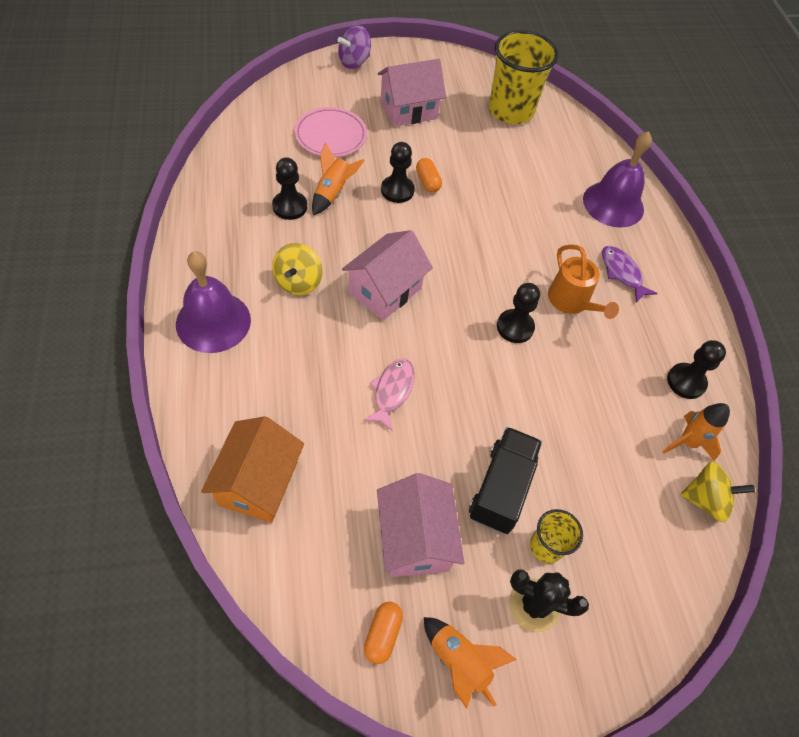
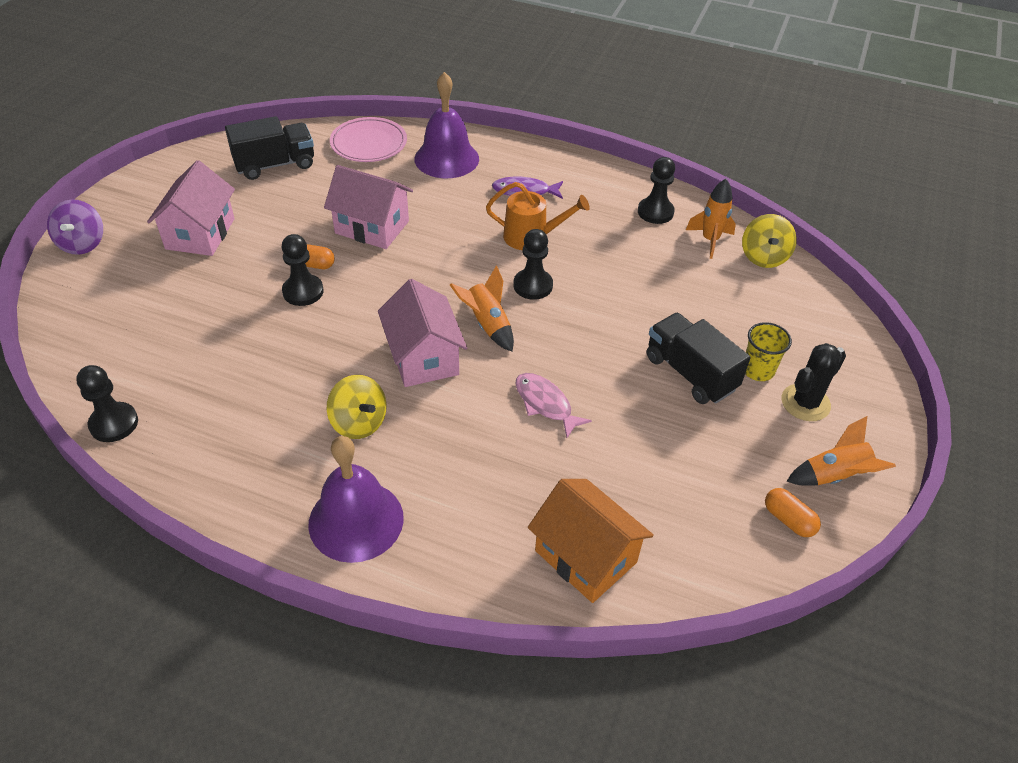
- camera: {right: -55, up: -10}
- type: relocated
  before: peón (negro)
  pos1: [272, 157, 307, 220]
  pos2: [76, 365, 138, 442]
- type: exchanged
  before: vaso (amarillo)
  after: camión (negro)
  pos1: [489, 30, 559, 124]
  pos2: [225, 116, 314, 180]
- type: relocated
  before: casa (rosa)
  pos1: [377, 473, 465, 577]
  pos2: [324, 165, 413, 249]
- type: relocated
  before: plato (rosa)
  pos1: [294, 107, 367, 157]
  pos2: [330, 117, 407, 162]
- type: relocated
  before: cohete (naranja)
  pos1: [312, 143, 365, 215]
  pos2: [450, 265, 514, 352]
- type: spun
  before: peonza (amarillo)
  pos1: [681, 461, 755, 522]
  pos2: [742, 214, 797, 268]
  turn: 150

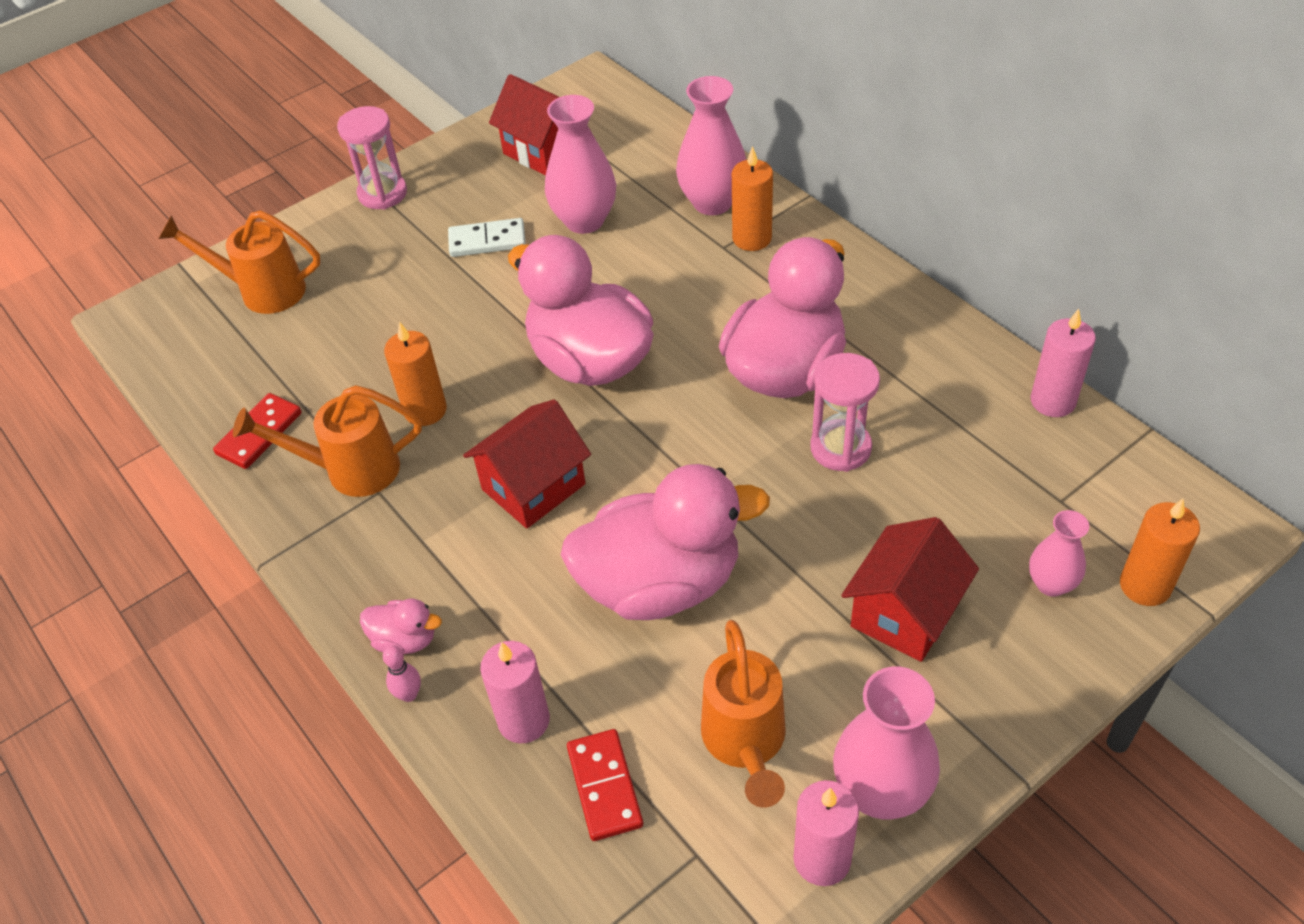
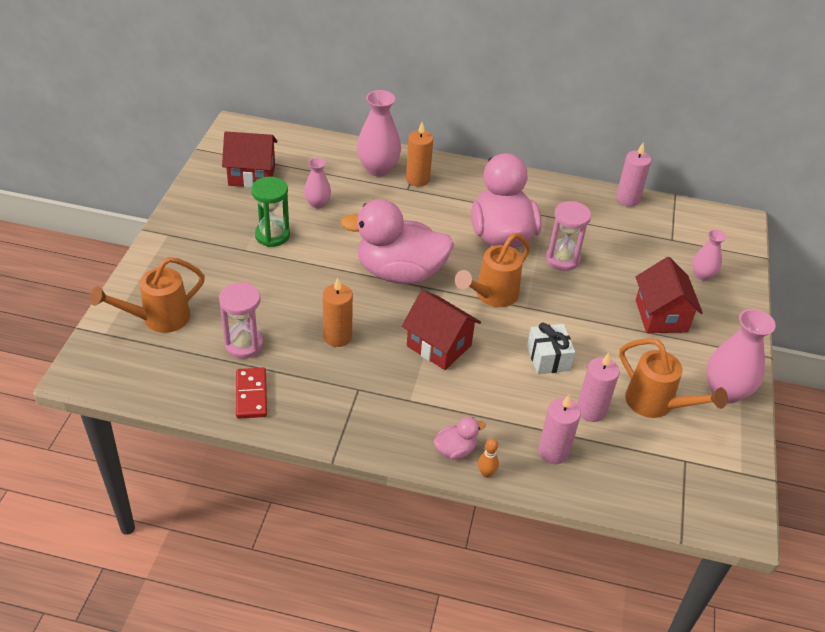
- camera: {right: -45, up: -5}
- type: relocated
  before: reloj de arena (rosa)
  pos1: [337, 106, 407, 210]
  pos2: [219, 282, 264, 359]
- type: exchanged
  before: ficha de dominó (blanco)
  after: reloj de arena (verde)
  pos1: [448, 218, 526, 257]
  pos2: [251, 177, 290, 247]
- type: size
  before: florero (rosa)
  pos1: [545, 95, 616, 234]
  pos2: [304, 158, 331, 209]
  scale: 0.58
- type: spun
  before: casa (rojo)
  pos1: [463, 399, 591, 529]
  pos2: [402, 290, 481, 370]
  turn: -60
- type: relocated
  before: regadera (naranja)
  pos1: [233, 385, 422, 497]
  pos2: [455, 233, 530, 307]
- type: colour
  before: bolo (rosa)
  after: bolo (naranja)
  pos1: [383, 645, 421, 702]
  pos2: [478, 438, 499, 478]
- type: exchanged
  before: pato (rosa)
  after: regalo (blanco)
  pos1: [561, 464, 770, 620]
  pos2: [527, 323, 575, 374]
- type: relocated
  before: vela (rosa)
  pos1: [793, 780, 859, 886]
  pos2: [577, 353, 620, 422]
- type: missing
  before: ficha de dominó (rojo)
  pos1: [567, 729, 643, 841]
- type: missing
  before: vela (naranja)
  pos1: [1120, 499, 1200, 606]

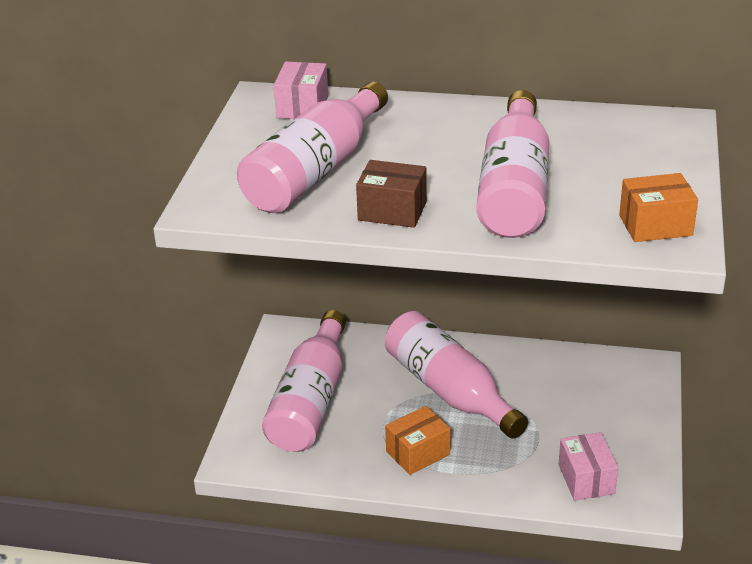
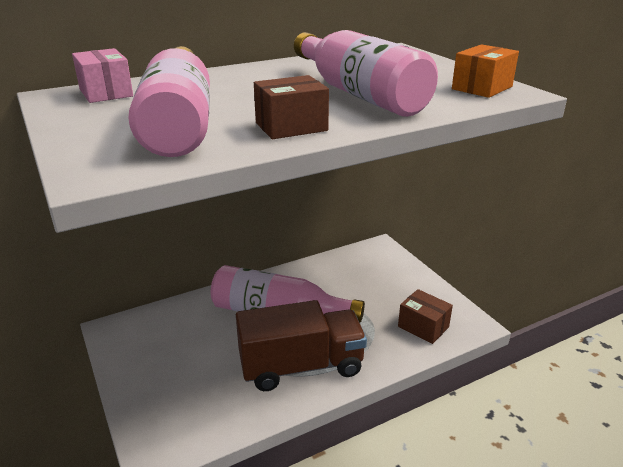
- camera: {right: -40, up: -5}
- type: exchanged
  before: caja (naranja)
  after: camión (marrón)
  pos1: [385, 406, 451, 475]
  pos2: [236, 300, 367, 391]
- type: colour
  before: caja (rosa)
  after: caja (marrón)
  pos1: [559, 432, 618, 501]
  pos2: [398, 289, 453, 344]
- type: missing
  before: botella (rosa)
  pos1: [262, 310, 346, 452]

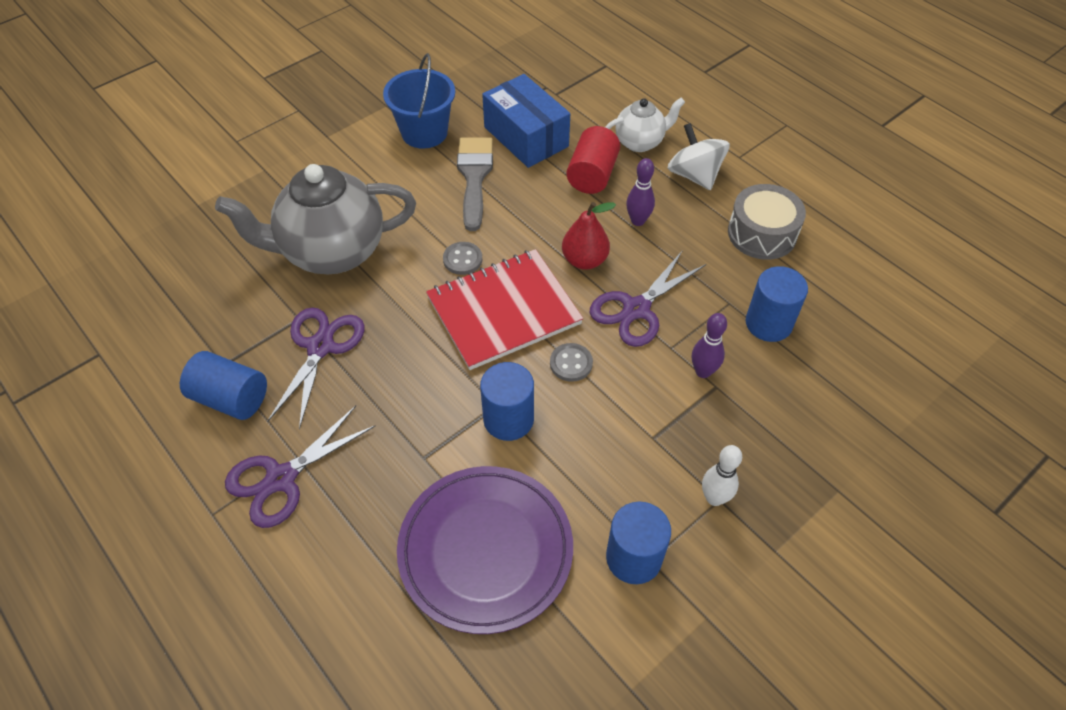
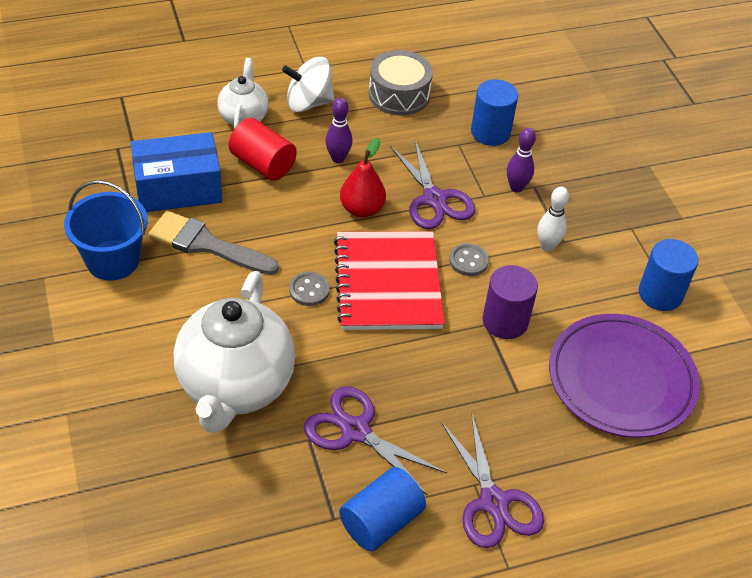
- camera: {right: -70, up: -5}
- type: colour
  before: tetera (gris)
  after: tetera (blanco)
  pos1: [215, 164, 416, 274]
  pos2: [174, 271, 295, 433]
- type: colour
  before: cilindro (azul)
  after: cilindro (morado)
  pos1: [480, 362, 534, 441]
  pos2: [482, 265, 538, 339]
- type: relocated
  before: bolo (blanco)
  pos1: [702, 445, 742, 506]
  pos2: [537, 187, 569, 251]

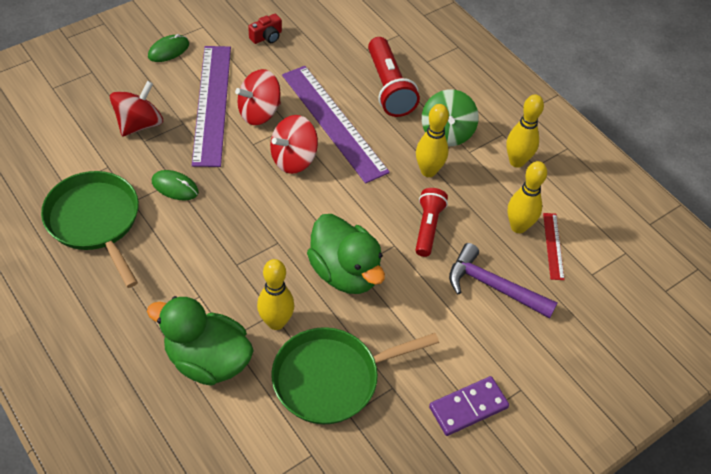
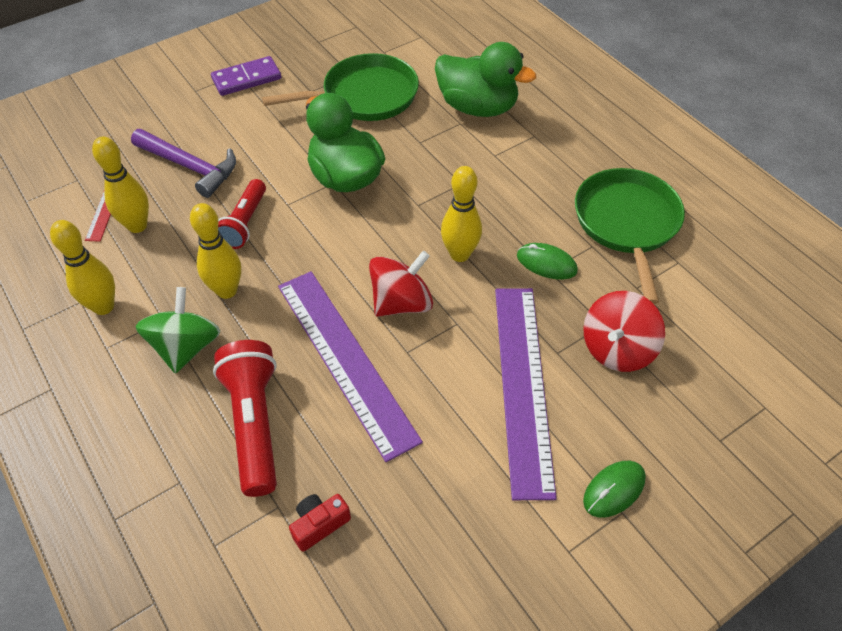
- camera: {right: -175, up: 0}
- type: relocated
  before: cámara (rojo)
  pos1: [248, 14, 282, 44]
  pos2: [289, 494, 351, 552]
- type: relocated
  before: bolo (amarillo)
  pos1: [257, 259, 295, 330]
  pos2: [441, 166, 482, 262]
- type: spun
  before: sartén (verde)
  pos1: [41, 171, 139, 288]
  pos2: [575, 168, 685, 304]
  turn: -150
- type: missing
  before: peonza (rojo)
  pos1: [235, 69, 281, 125]

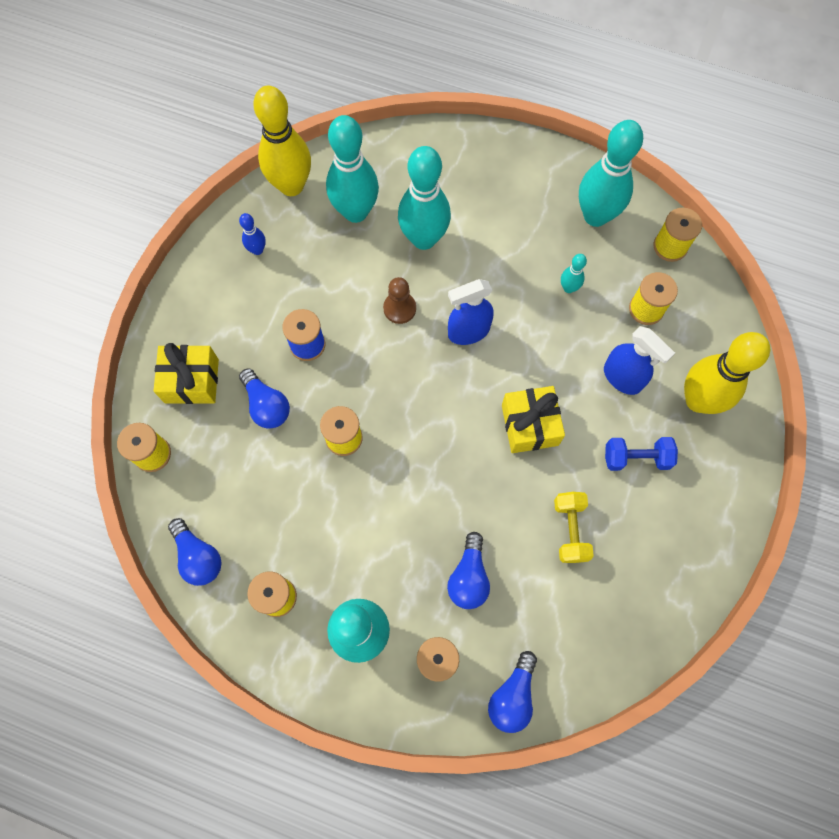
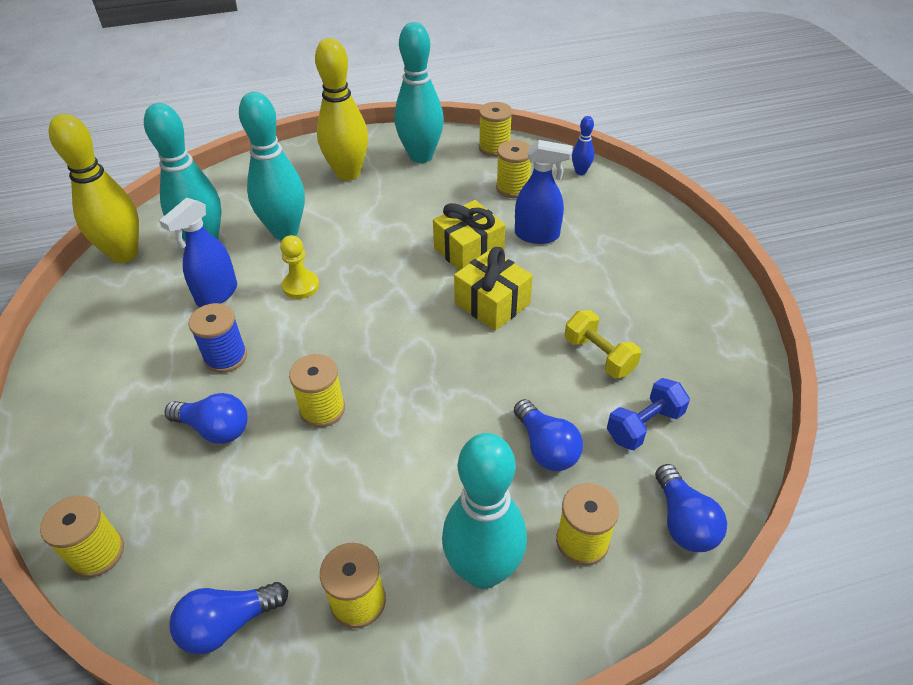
- camera: {right: -35, up: -25}
- type: relocated
  before: pulverizador (azul)
  pos1: [448, 279, 494, 345]
  pos2: [159, 198, 237, 307]
- type: spun
  before: bombilla (azul)
  pos1: [168, 518, 222, 586]
  pos2: [169, 582, 288, 655]
  turn: 135
- type: colour
  before: peón (marrón)
  after: peón (amarillo)
  pos1: [383, 277, 416, 324]
  pos2: [280, 235, 319, 299]
- type: relocated
  before: bolo (amarillo)
  pos1: [684, 332, 770, 414]
  pos2: [315, 38, 368, 181]
- type: relocated
  before: regalo (amarillo)
  pos1: [154, 343, 219, 404]
  pos2: [433, 200, 505, 271]
- type: relocated
  before: bolo (azul)
  pos1: [239, 213, 266, 255]
  pos2: [572, 116, 594, 175]
- type: relocated
  before: mancuerna (azul)
  pos1: [605, 437, 678, 471]
  pos2: [607, 378, 690, 450]
- type: missing
  before: bolo (turquesa)
  pos1: [561, 254, 587, 293]

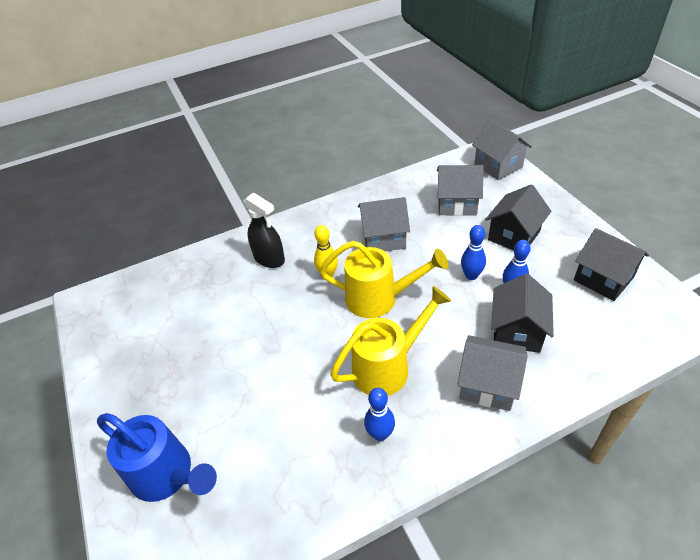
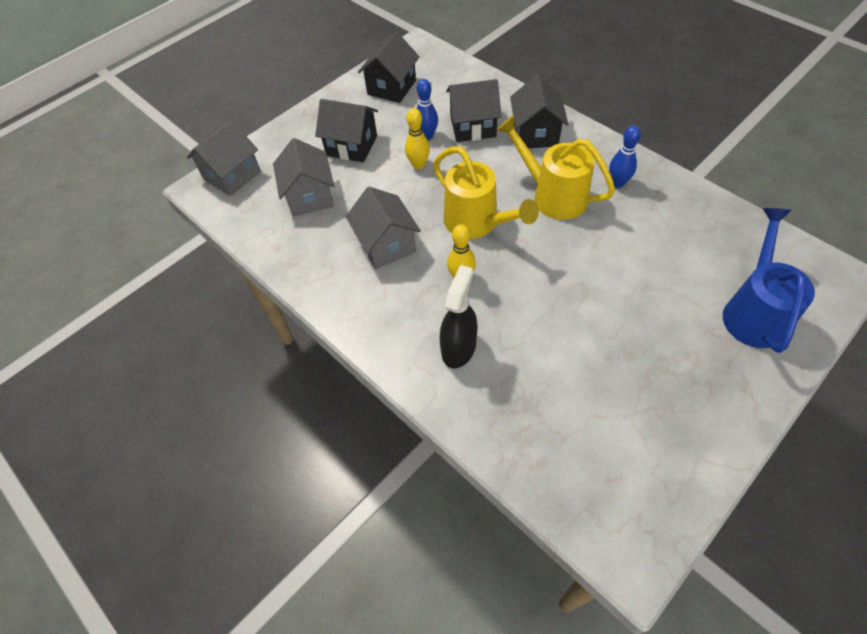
- camera: {right: -110, up: 10}
- type: colour
  before: bolo (azul)
  after: bolo (amarillo)
  pos1: [461, 225, 486, 280]
  pos2: [405, 108, 430, 169]
- type: spun
  before: regadera (amarillo)
  pos1: [319, 241, 448, 318]
  pos2: [433, 146, 539, 239]
  turn: 150
- type: colour
  before: casa (gris)
  after: casa (negro)
  pos1: [457, 335, 528, 411]
  pos2: [510, 74, 568, 148]

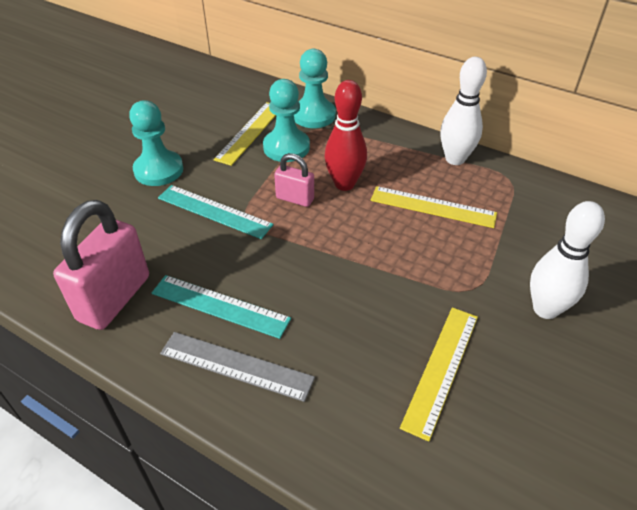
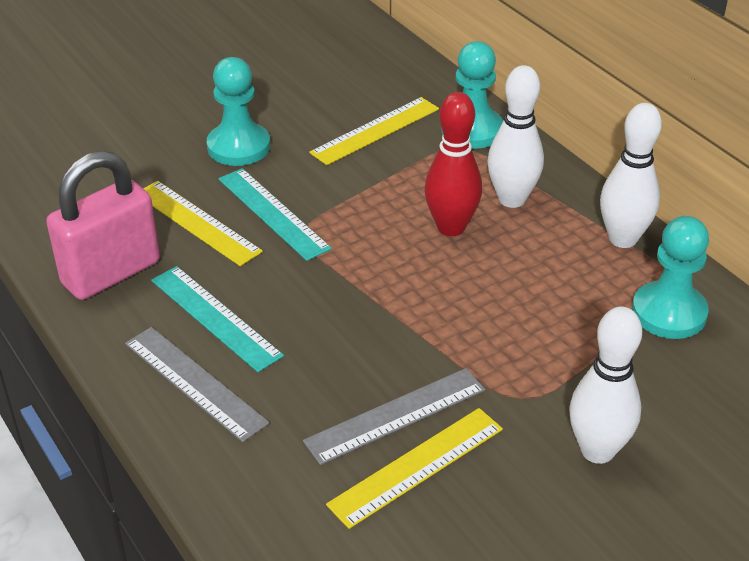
- camera: {right: 25, up: -5}
- type: relocated
  before: regla (amarillo)
  pos1: [371, 186, 497, 228]
  pos2: [143, 181, 263, 266]
- type: appeared
  after: regla (gris)
  pos2: [303, 368, 485, 465]
- type: appeared
  after: bolo (blanco)
  pos2: [487, 65, 544, 208]
- type: relocated
  before: peón (turquesa)
  pos1: [263, 79, 310, 162]
  pos2: [632, 216, 709, 339]
- type: missing
  before: candado (rosa)
  pos1: [274, 153, 314, 207]

